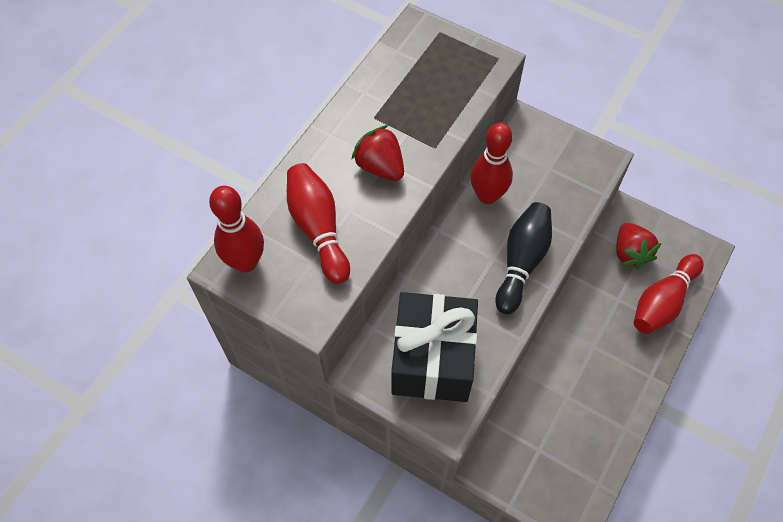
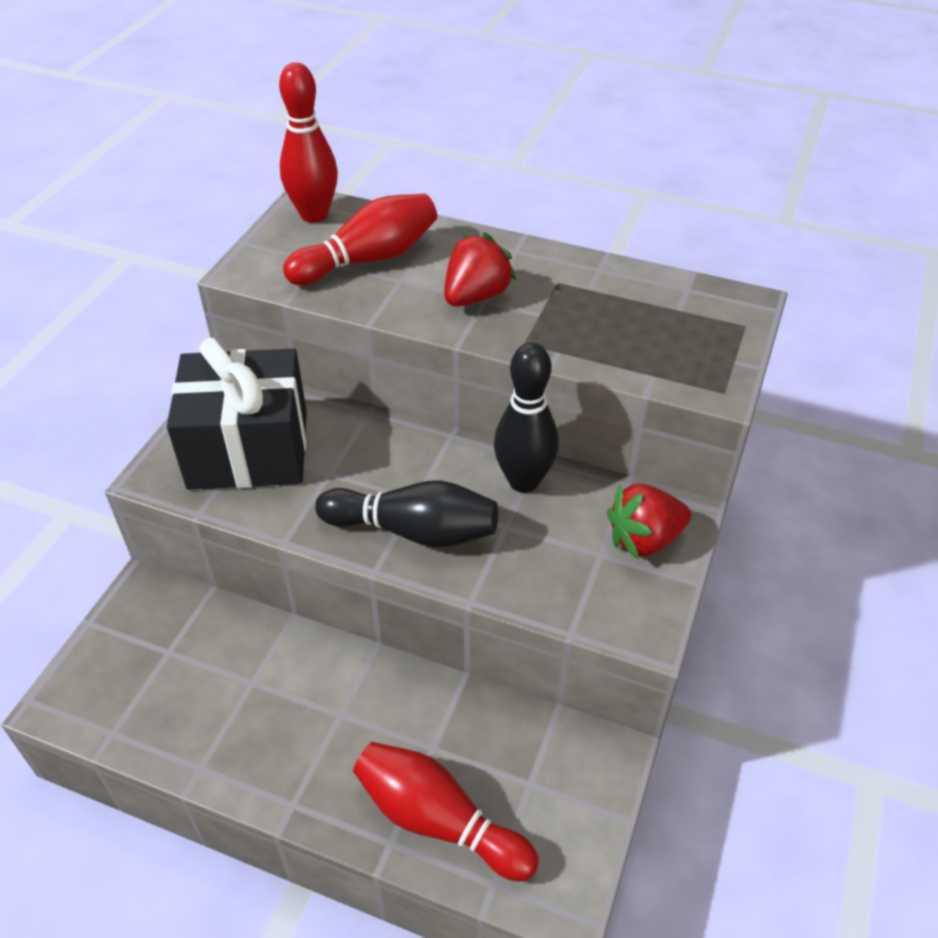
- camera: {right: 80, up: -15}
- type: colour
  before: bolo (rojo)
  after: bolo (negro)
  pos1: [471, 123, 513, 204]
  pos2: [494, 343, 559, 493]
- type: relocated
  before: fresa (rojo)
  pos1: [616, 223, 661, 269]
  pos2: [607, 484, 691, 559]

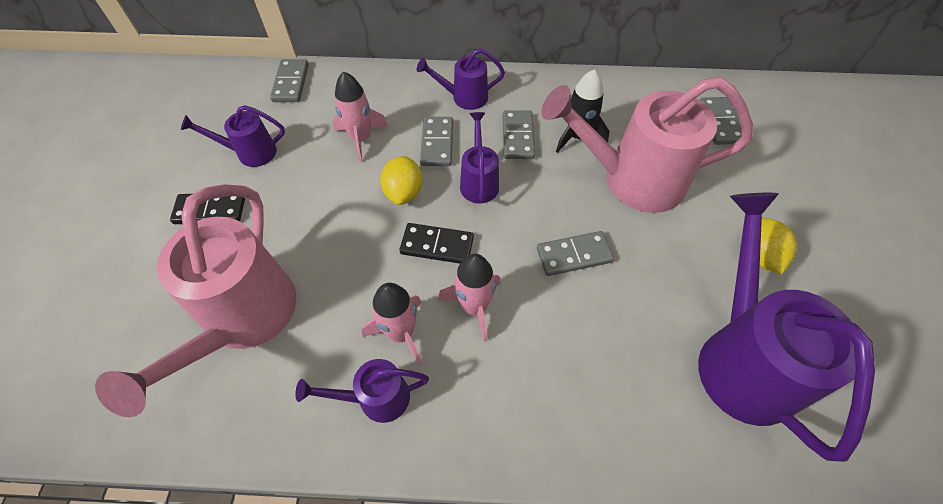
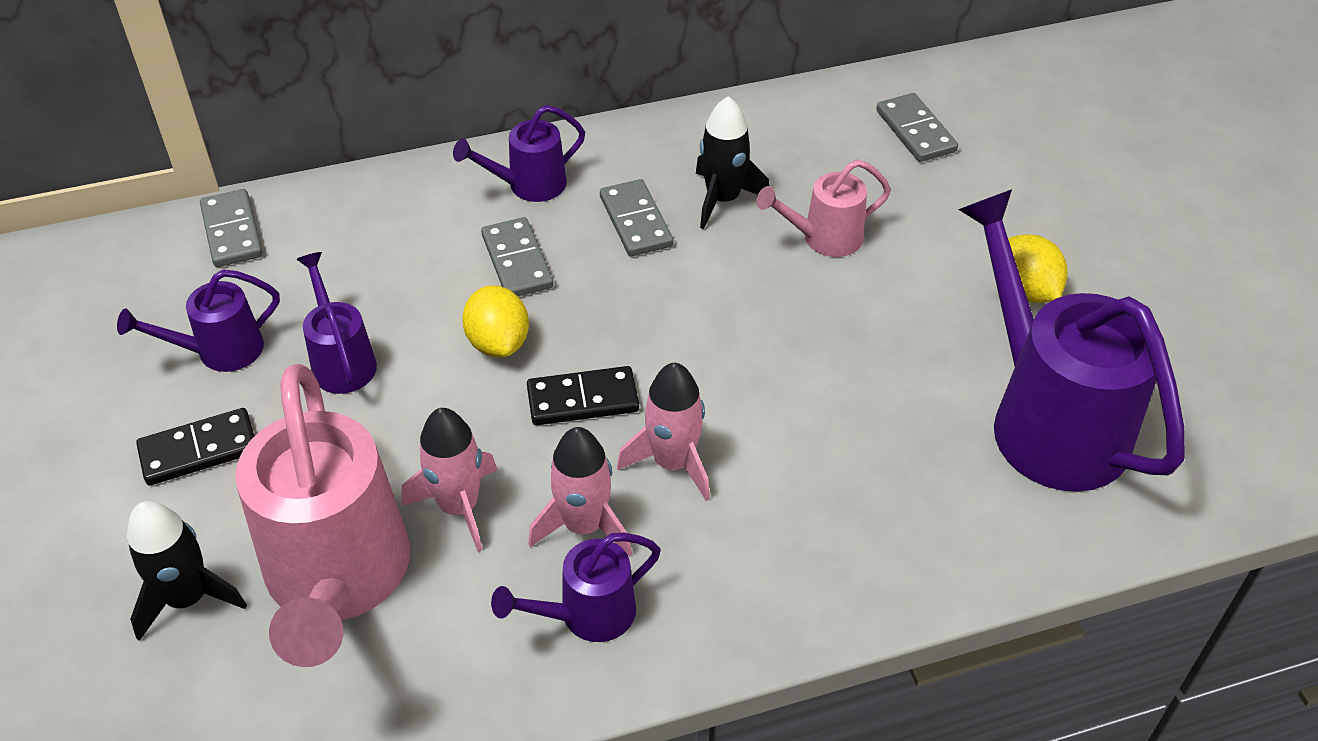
- camera: {right: -20, up: -10}
- type: appeared
  after: cohete (negro)
  pos2: [127, 501, 247, 641]
- type: relocated
  before: regadera (morado)
  pos1: [460, 112, 499, 204]
  pos2: [296, 252, 377, 394]
- type: relocated
  before: cohete (rosa)
  pos1: [333, 71, 388, 162]
  pos2: [401, 408, 497, 552]
- type: size
  before: regadera (rosa)
  pos1: [541, 77, 753, 213]
  pos2: [756, 160, 891, 257]
  scale: 0.49
- type: missing
  before: ficha de dominó (gris)
  pos1: [537, 231, 614, 276]

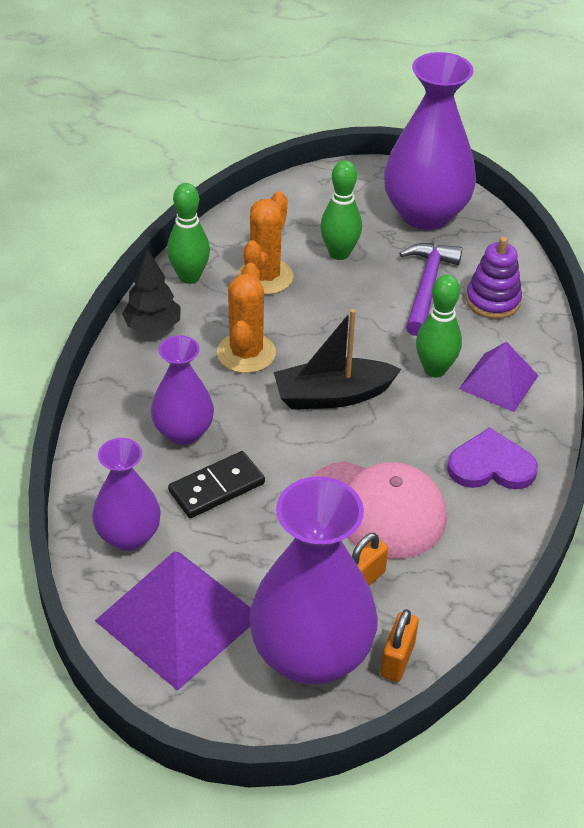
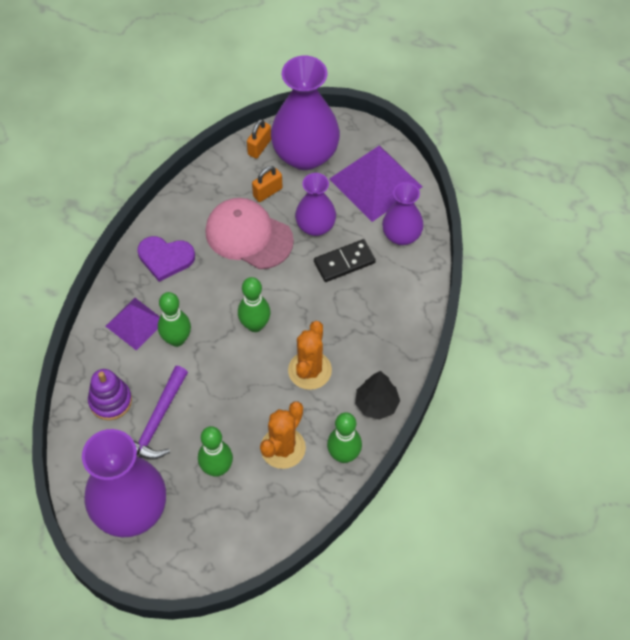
- camera: {right: -170, up: 15}
- type: exchanged
  before: barco (negro)
  after: bolo (verde)
  pos1: [274, 309, 401, 409]
  pos2: [238, 277, 271, 332]
- type: relocated
  before: florero (morado)
  pos1: [151, 335, 214, 445]
  pos2: [295, 173, 336, 236]

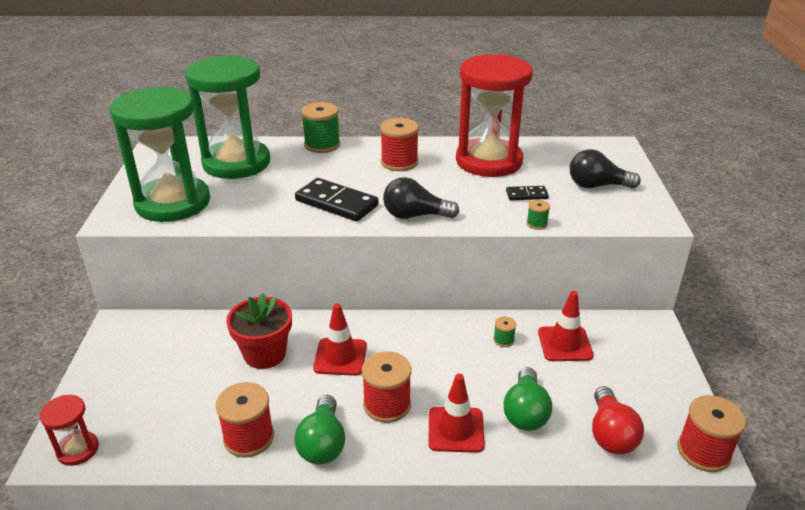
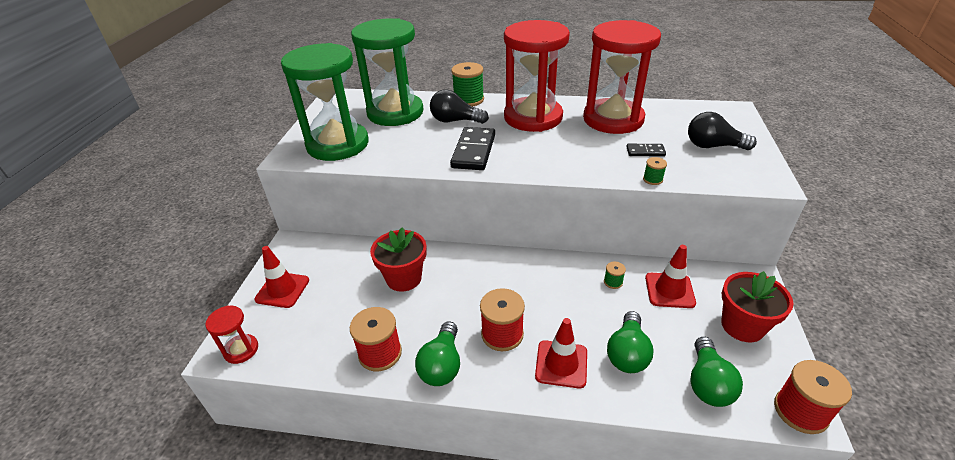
- camera: {right: 10, up: 5}
- type: relocated
  before: cono de tráfico (rojo)
  pos1: [313, 303, 367, 376]
  pos2: [254, 246, 309, 308]
- type: relocated
  before: bombilla (negro)
  pos1: [383, 177, 459, 219]
  pos2: [430, 89, 489, 124]
- type: spun
  before: ficha de dominó (negro)
  pos1: [295, 178, 379, 222]
  pos2: [450, 127, 495, 170]
  turn: 60
- type: exchanged
  before: carrete (rojo)
  after: reloj de arena (rojo)
  pos1: [380, 118, 419, 171]
  pos2: [504, 20, 570, 132]
- type: colour
  before: bombilla (rojo)
  after: bombilla (verde)
  pos1: [592, 386, 644, 454]
  pos2: [690, 337, 743, 407]
- type: appeared
  after: maceta (rojo)
  pos2: [721, 271, 793, 342]

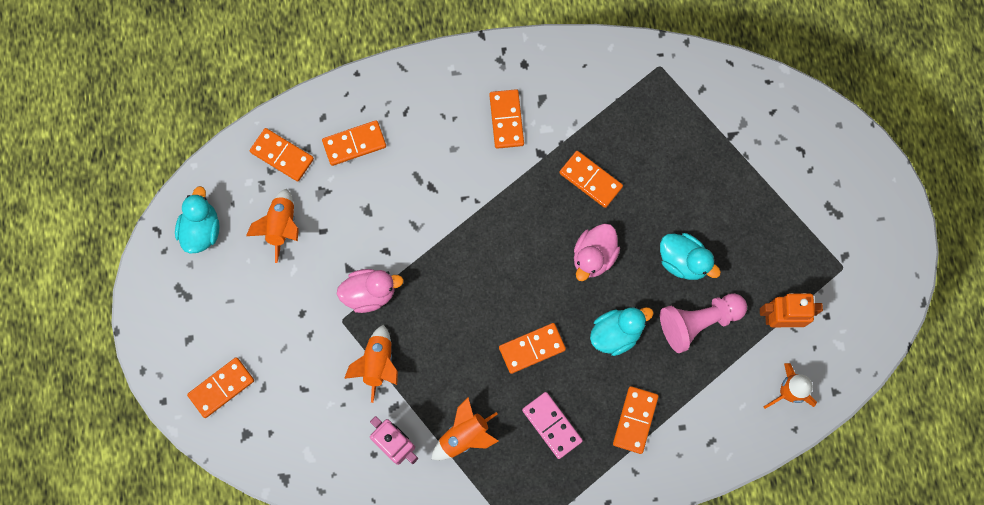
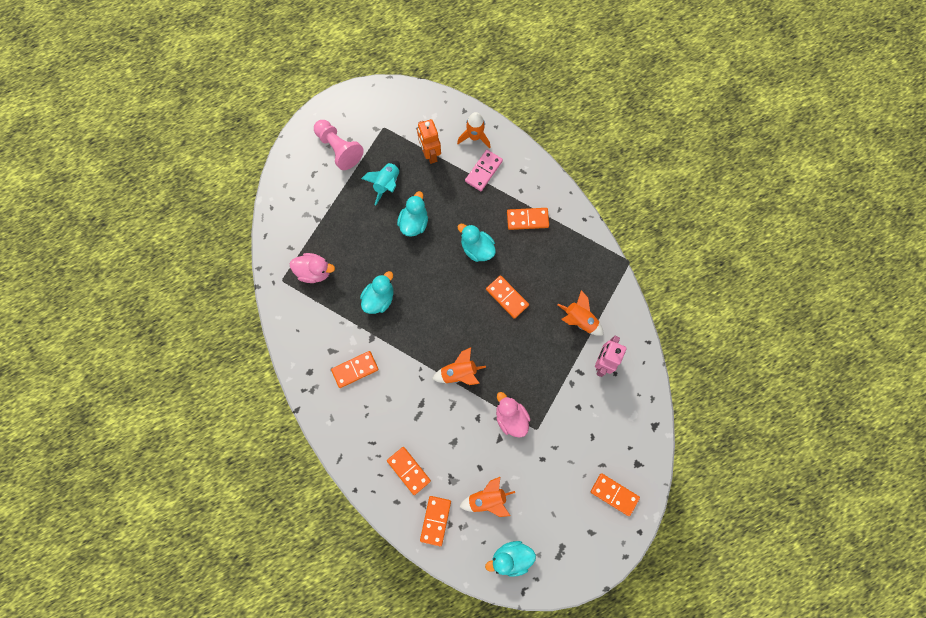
- camera: {right: -110, up: 0}
- type: relocated
  before: pato (rosa)
  pos1: [574, 223, 620, 281]
  pos2: [290, 253, 335, 283]
- type: relocated
  before: peón (rosa)
  pos1: [660, 293, 747, 353]
  pos2: [314, 120, 363, 170]
- type: exchanged
  before: ficha de dominó (naranja)
  after: pato (turquesa)
  pos1: [559, 151, 623, 208]
  pos2: [360, 271, 393, 314]
- type: appeared
  after: cohete (turquesa)
  pos2: [361, 161, 400, 205]
- type: relocated
  before: cohete (naranja)
  pos1: [344, 325, 398, 403]
  pos2: [432, 347, 486, 385]
- type: relocated
  before: ficha de dominó (rosa)
  pos1: [522, 392, 583, 459]
  pos2: [465, 150, 503, 191]

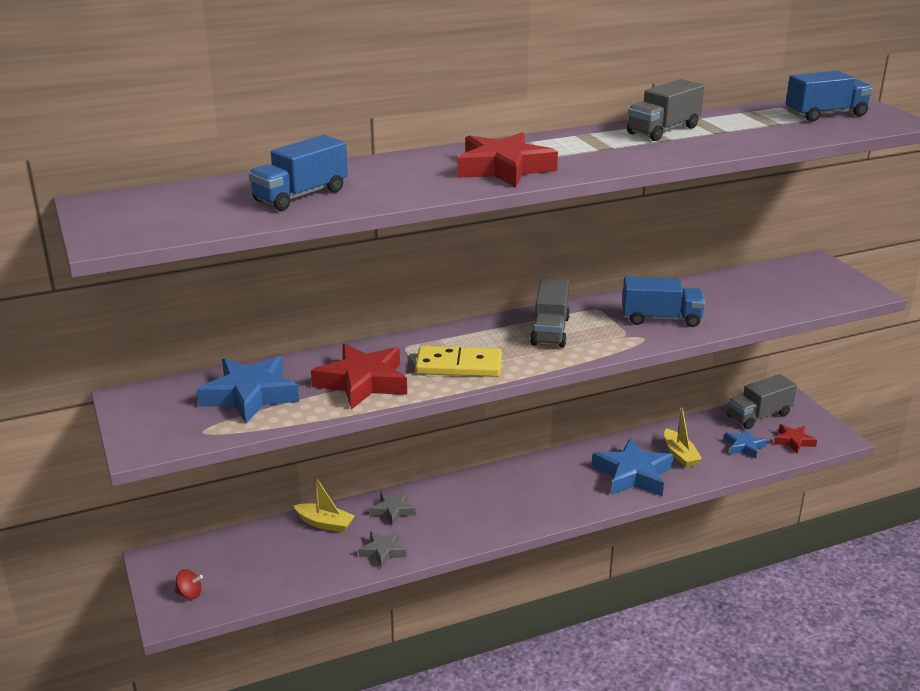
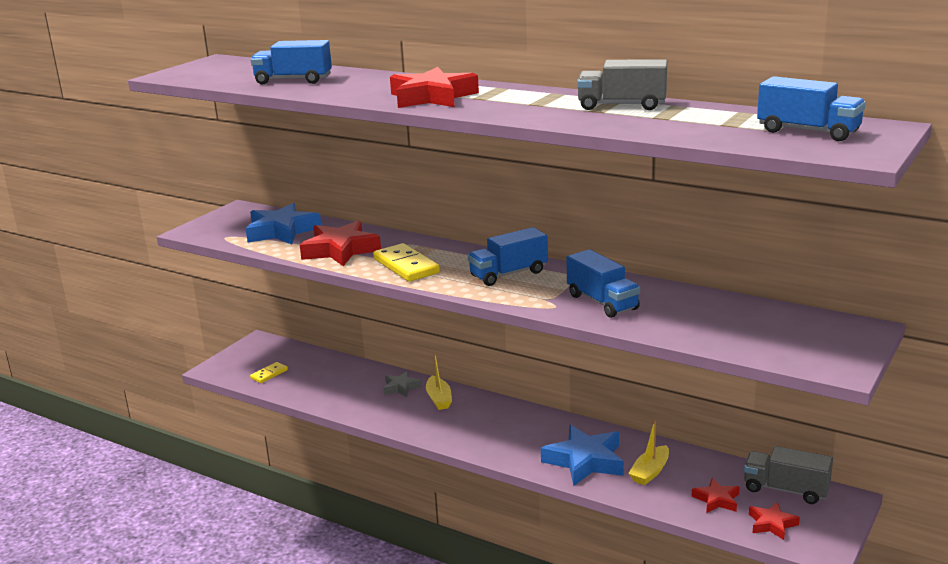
- camera: {right: 55, up: -5}
- type: appeared
  after: ficha de dominó (amarillo)
  pos2: [250, 362, 288, 383]
- type: relocated
  before: barco (amarillo)
  pos1: [293, 476, 355, 533]
  pos2: [426, 353, 452, 410]
- type: colour
  before: camión (gris)
  after: camión (azul)
  pos1: [530, 278, 570, 348]
  pos2: [468, 227, 548, 286]
- type: colour
  before: estrella (azul)
  after: estrella (rojo)
  pos1: [724, 429, 767, 459]
  pos2: [692, 478, 740, 513]
- type: missing
  before: peonza (rojo)
  pos1: [175, 569, 203, 599]
- type: missing
  before: estrella (gris)
  pos1: [358, 531, 407, 568]

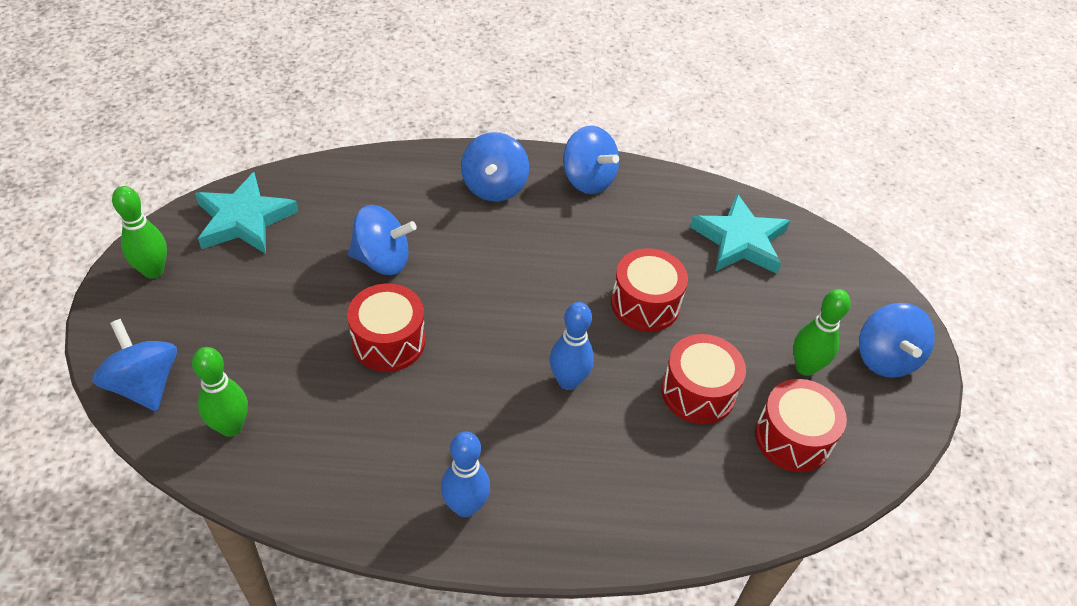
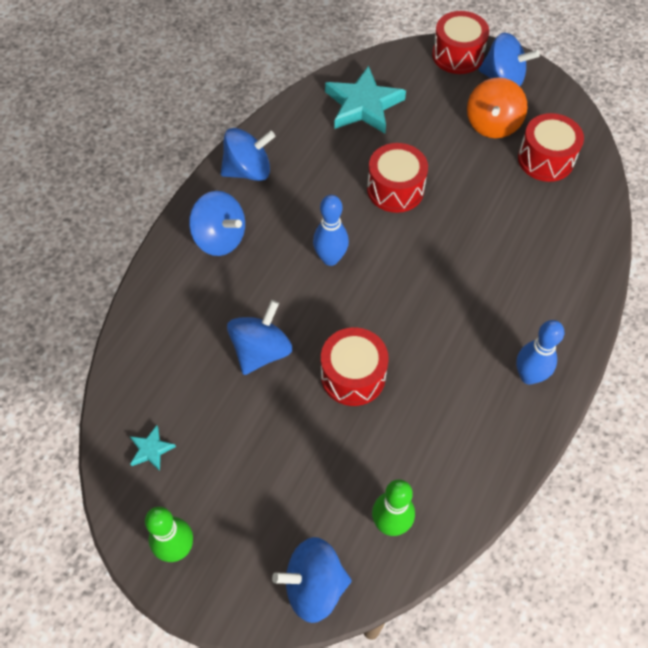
- camera: {right: -60, up: 10}
- type: size
  before: estrella (turquesa)
  pos1: [195, 172, 298, 254]
  pos2: [130, 425, 176, 471]
  scale: 0.45
- type: relocated
  before: bolo (azul)
  pos1: [550, 302, 594, 390]
  pos2: [313, 195, 349, 266]
- type: relocated
  before: tambor (rojo)
  pos1: [661, 334, 746, 424]
  pos2: [432, 11, 489, 74]
- type: exchanged
  before: bolo (verde)
  after: peonza (naranja)
  pos1: [793, 289, 851, 376]
  pos2: [467, 77, 527, 138]

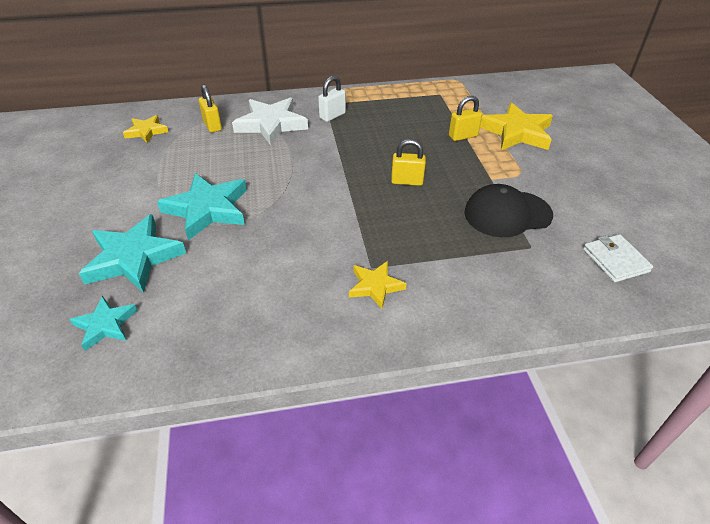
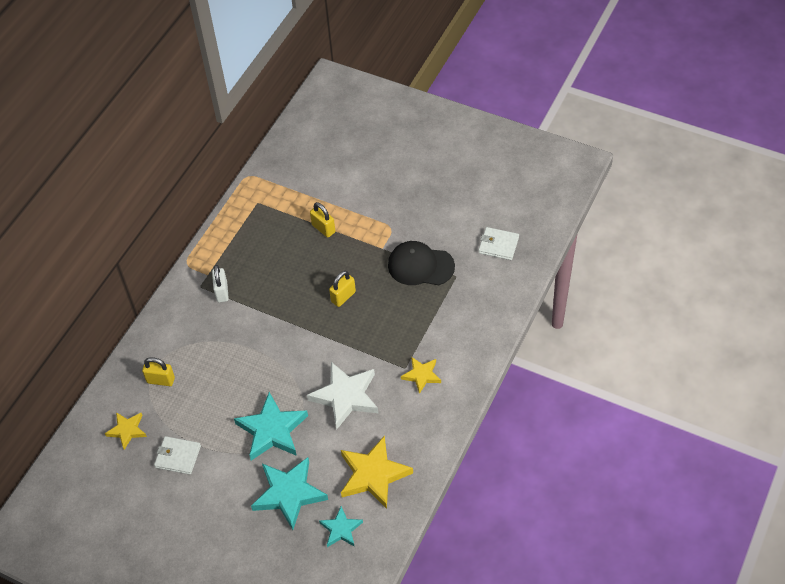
- camera: {right: -50, up: 10}
- type: appeared
  after: cartera (blanco)
  pos2: [154, 436, 201, 475]
- type: relocated
  before: estrella (blanco)
  pos1: [232, 97, 308, 146]
  pos2: [307, 362, 378, 430]
- type: spun
  before: candado (amarillo)
  pos1: [449, 96, 482, 141]
  pos2: [310, 202, 335, 237]
  turn: -60
- type: relocated
  before: estrella (amarillo)
  pos1: [480, 102, 553, 150]
  pos2: [341, 435, 413, 509]
- type: spun
  before: gorra (negro)
  pos1: [464, 184, 553, 237]
  pos2: [388, 241, 455, 285]
  turn: 75

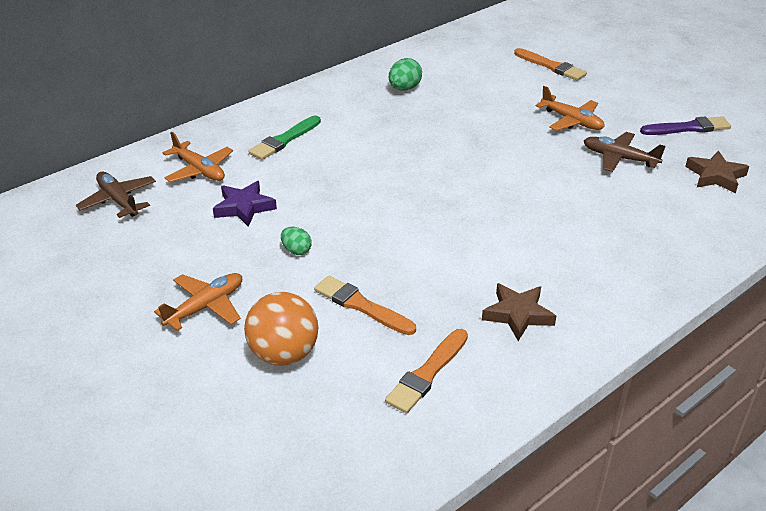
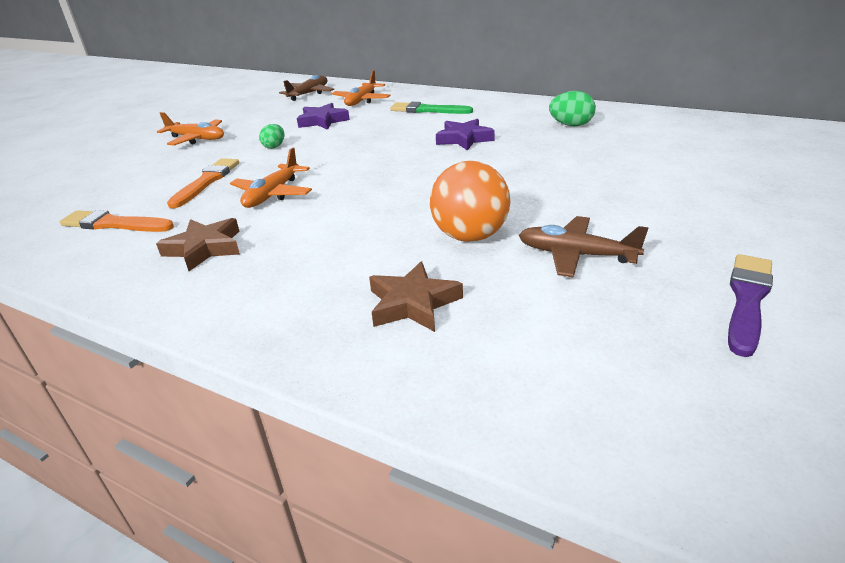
- camera: {right: 70, up: -5}
- type: relocated
  before: avión (naranja)
  pos1: [536, 86, 604, 131]
  pos2: [230, 147, 312, 208]
- type: relocated
  before: estrella (marrón)
  pos1: [685, 151, 749, 193]
  pos2: [369, 262, 463, 332]
- type: relocated
  before: pelota (naranja)
  pos1: [244, 292, 318, 366]
  pos2: [430, 161, 510, 242]
- type: appeared
  after: estrella (morado)
  pos2: [436, 119, 495, 151]
- type: spun
  before: avión (marrón)
  pos1: [584, 132, 666, 172]
  pos2: [519, 216, 648, 277]
  turn: -75
- type: spun
  before: pincel (morado)
  pos1: [640, 116, 731, 135]
  pos2: [728, 254, 773, 357]
  turn: -120
- type: missing
  before: pincel (naranja)
  pos1: [514, 48, 587, 80]

